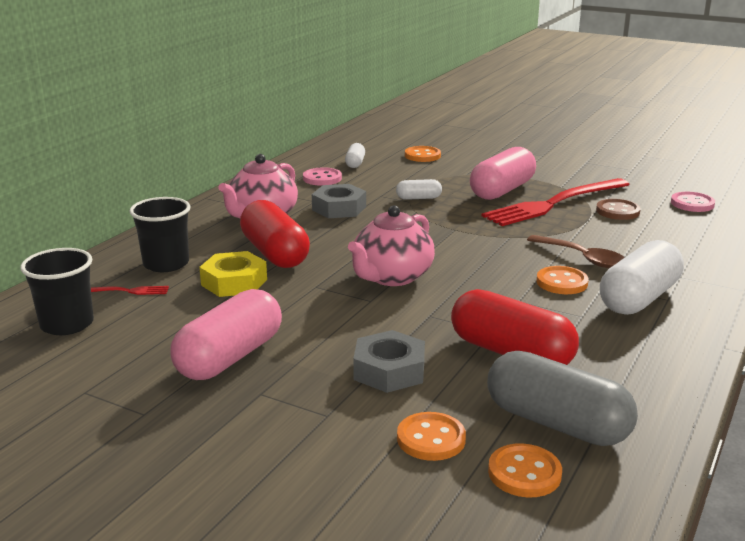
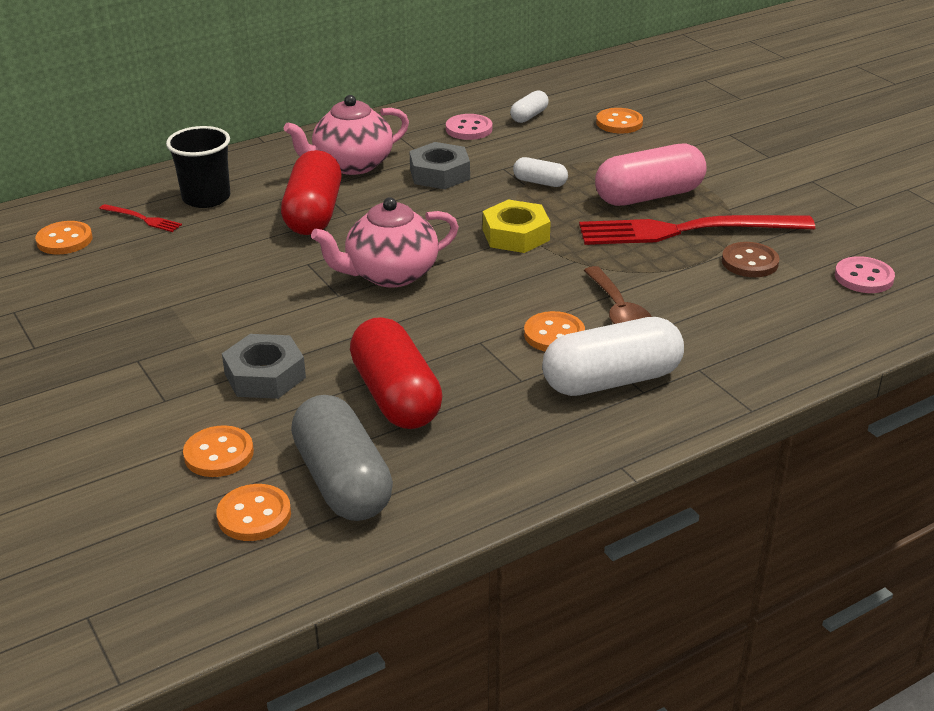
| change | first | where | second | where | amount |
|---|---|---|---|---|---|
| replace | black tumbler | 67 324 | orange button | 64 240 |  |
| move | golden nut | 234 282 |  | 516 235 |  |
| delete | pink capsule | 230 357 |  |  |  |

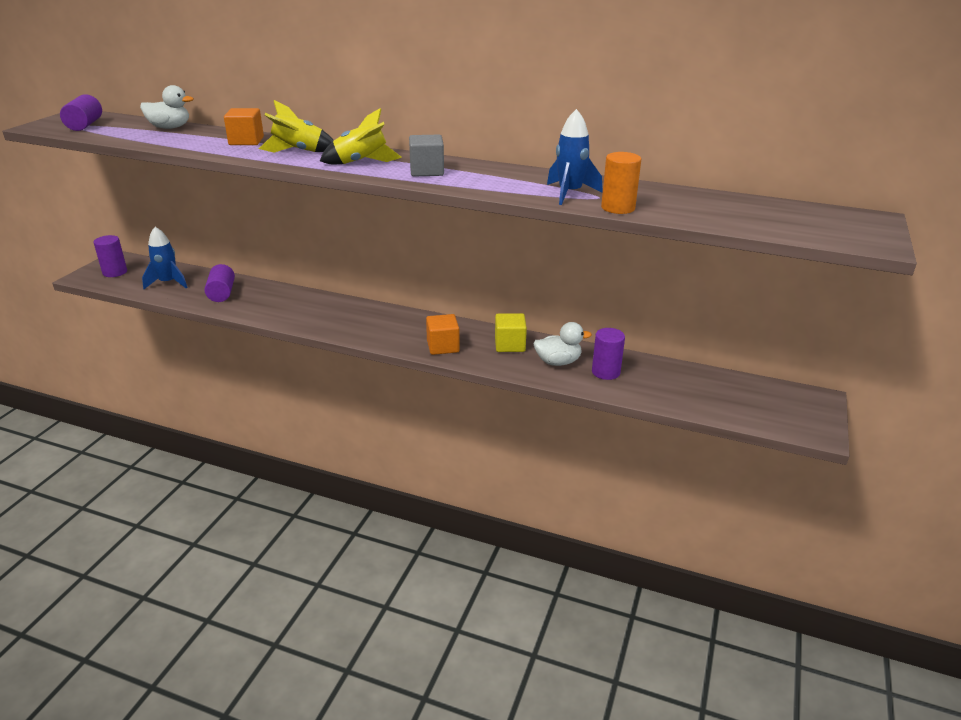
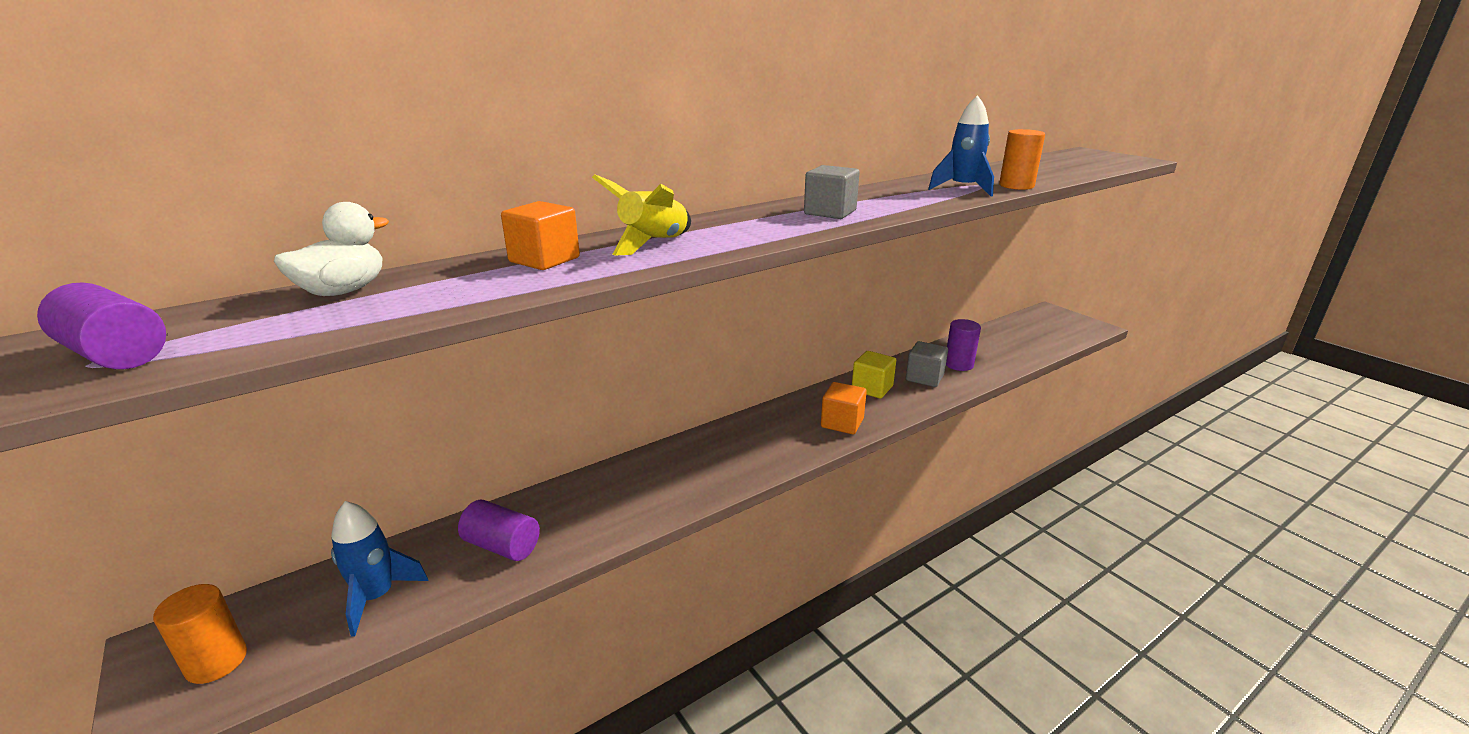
| change | first | where | second | where | amount |
|---|---|---|---|---|---|
| recolor | violet cylinder | 115 272 | orange cylinder | 216 662 |  |
| replace | pure white toy duck | 558 362 | gray solid cube | 924 378 |  |
| delete | golden spaceship | 361 162 |  |  |  |

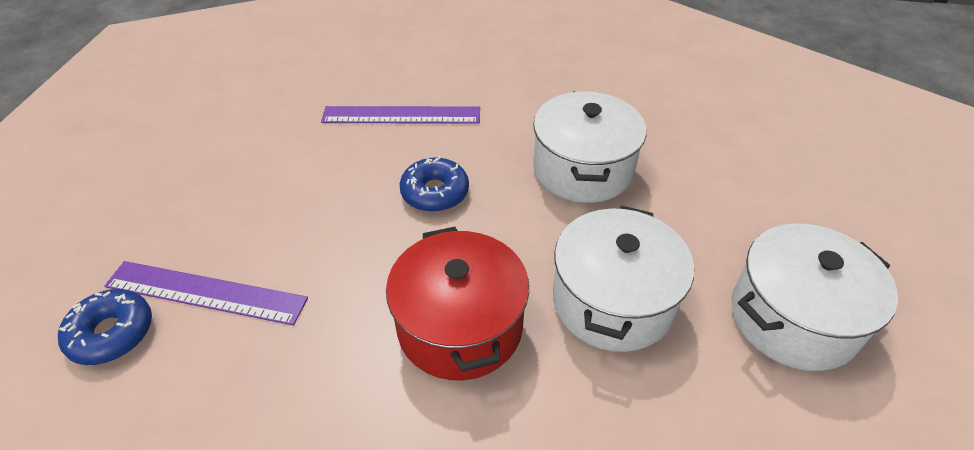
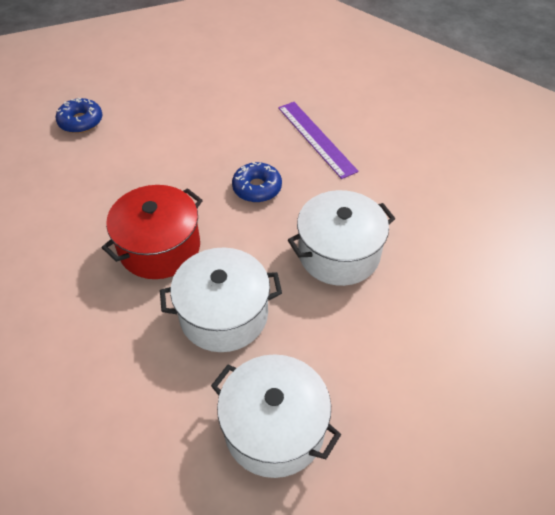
| change | first | where | second | where | amount |
|---|---|---|---|---|---|
| delete | violet straightedge | 205 293 |  |  |  |

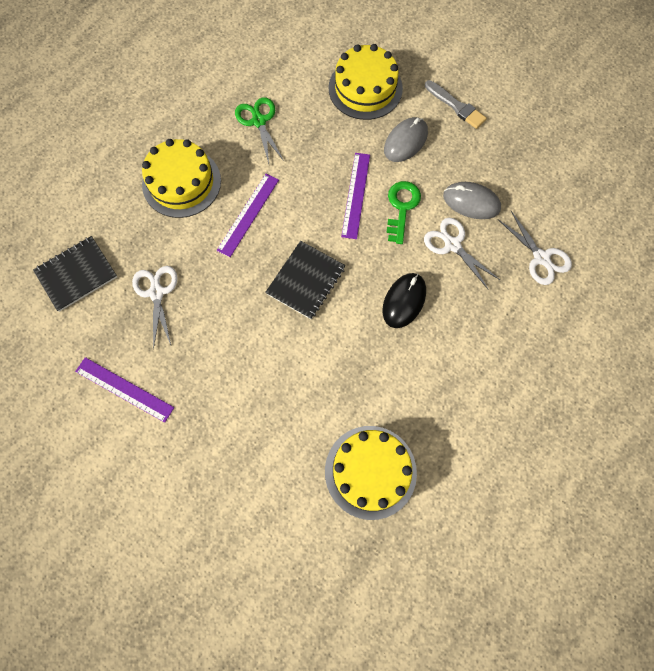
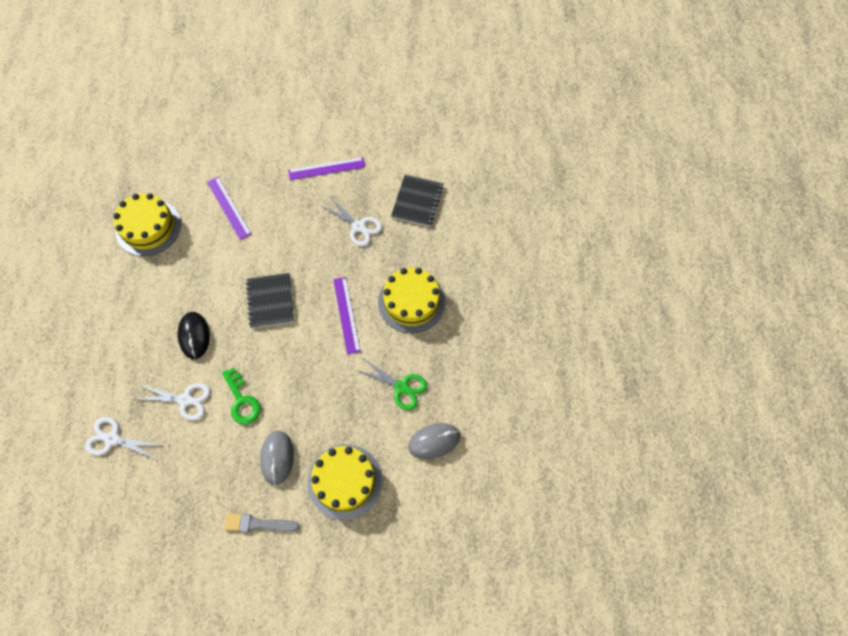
| change | first | where | second | where | amount |
|---|---|---|---|---|---|
| move | violet straightedge | 356 195 |  | 228 208 |  |
| move | gray mouse | 471 202 |  | 434 441 |  |

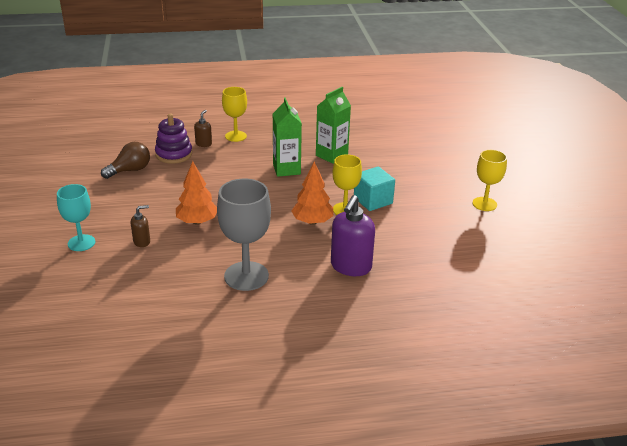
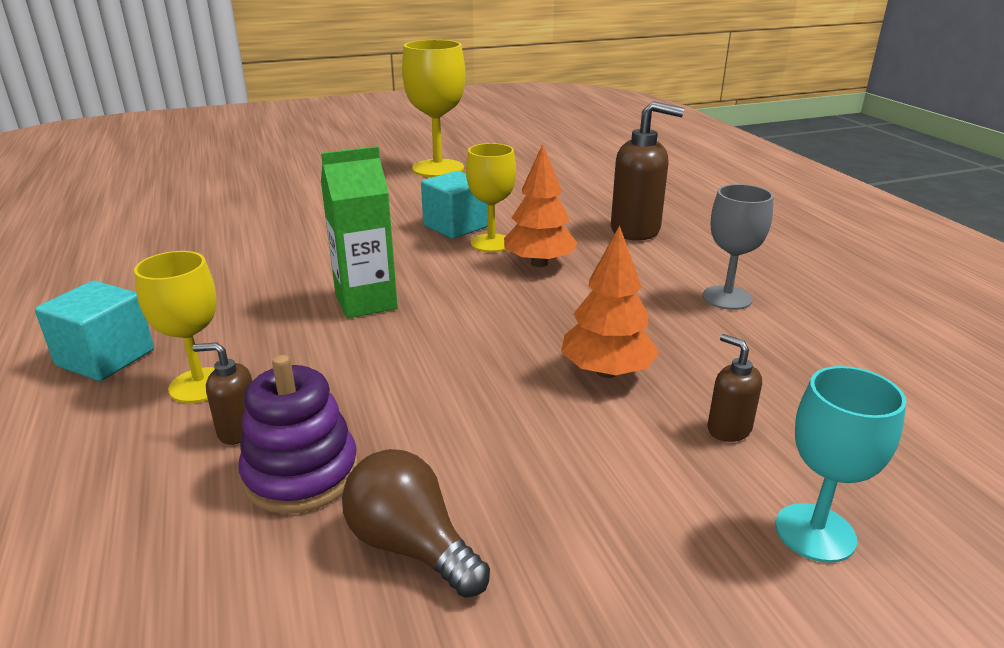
| change | first | where | second | where | amount |
|---|---|---|---|---|---|
| insert |  |  | aqua solid cube | 106 358 |  |
| resize | golden chalice | 484 204 |  | 438 168 | x1.57 |
| recolor | violet soap dispenser | 350 267 | brown soap dispenser | 636 230 |  |
| resize | gray chalice | 246 276 |  | 727 298 | x0.64 |
| delete | green milk carton | 331 155 |  |  |  |

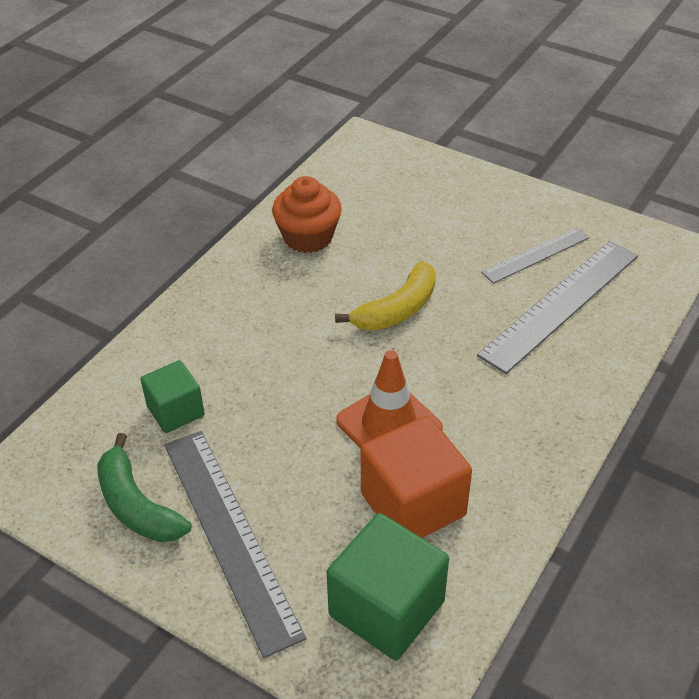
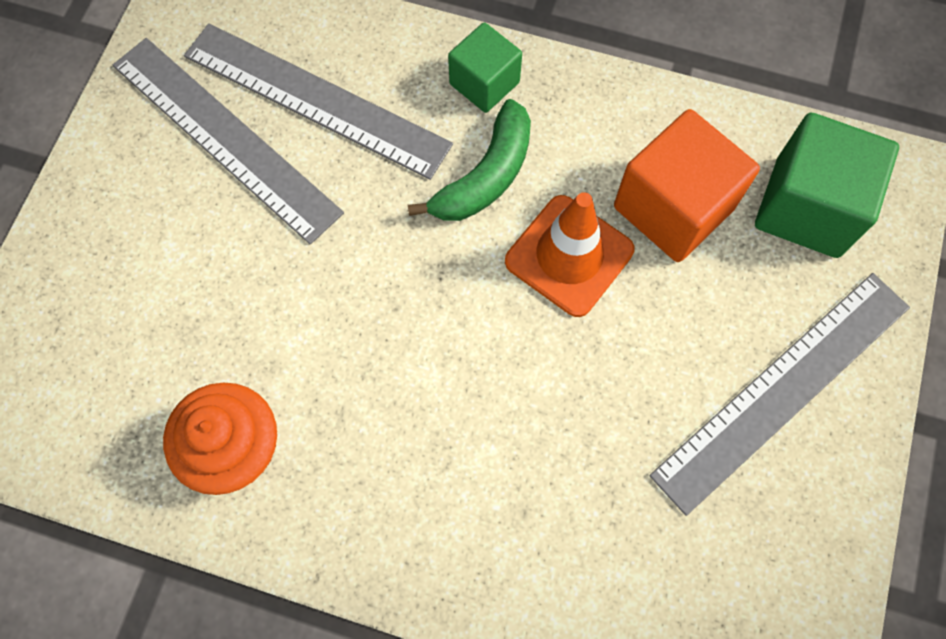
| change | first | where | second | where | amount |
|---|---|---|---|---|---|
| resize | gray straightedge | 536 255 |  | 225 137 | x1.74 |
| move | green banana fruit | 137 505 |  | 485 176 |  |
| move | green solid cube | 175 411 |  | 484 83 |  |
| delete | golden banana fruit | 397 309 |  |  |  |

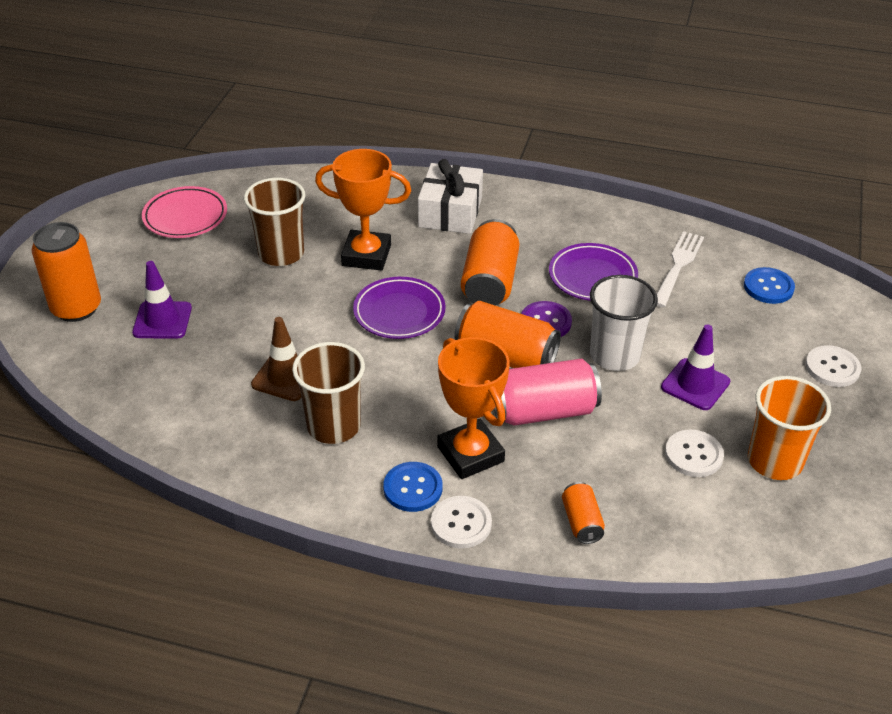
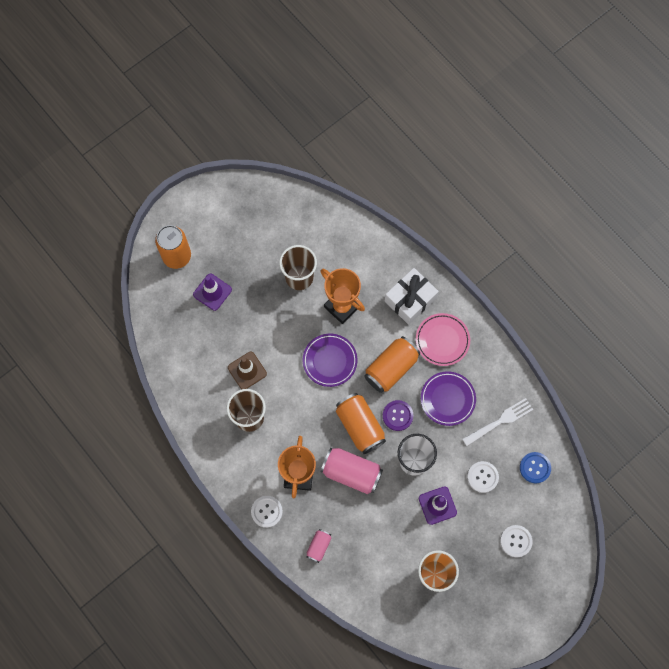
| change | first | where | second | where | amount |
|---|---|---|---|---|---|
| recolor | orange tin | 581 522 | pink tin | 318 546 |  |
| move | pink plate | 185 217 |  | 442 340 |  |
| move | pure white button | 693 455 |  | 482 477 |  |
| delete | cobalt button | 413 488 |  |  |  |

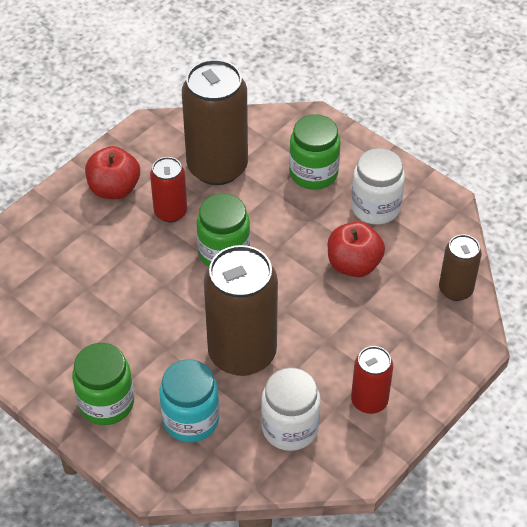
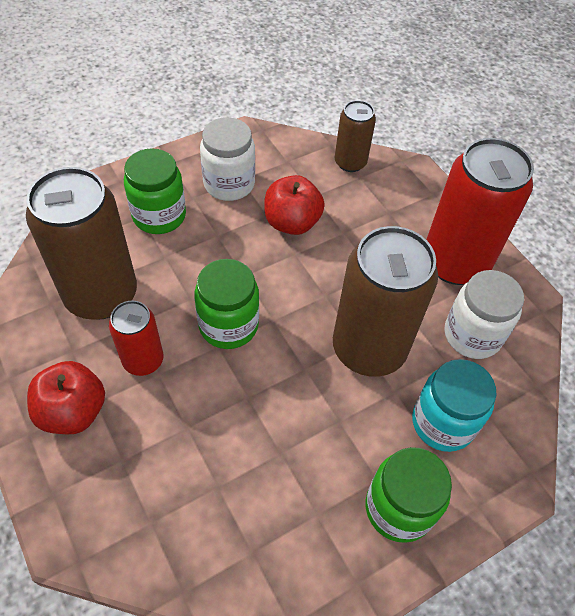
| change | first | where | second | where | amount |
|---|---|---|---|---|---|
| resize | scarlet tin | 369 401 |  | 455 262 | x1.89 |

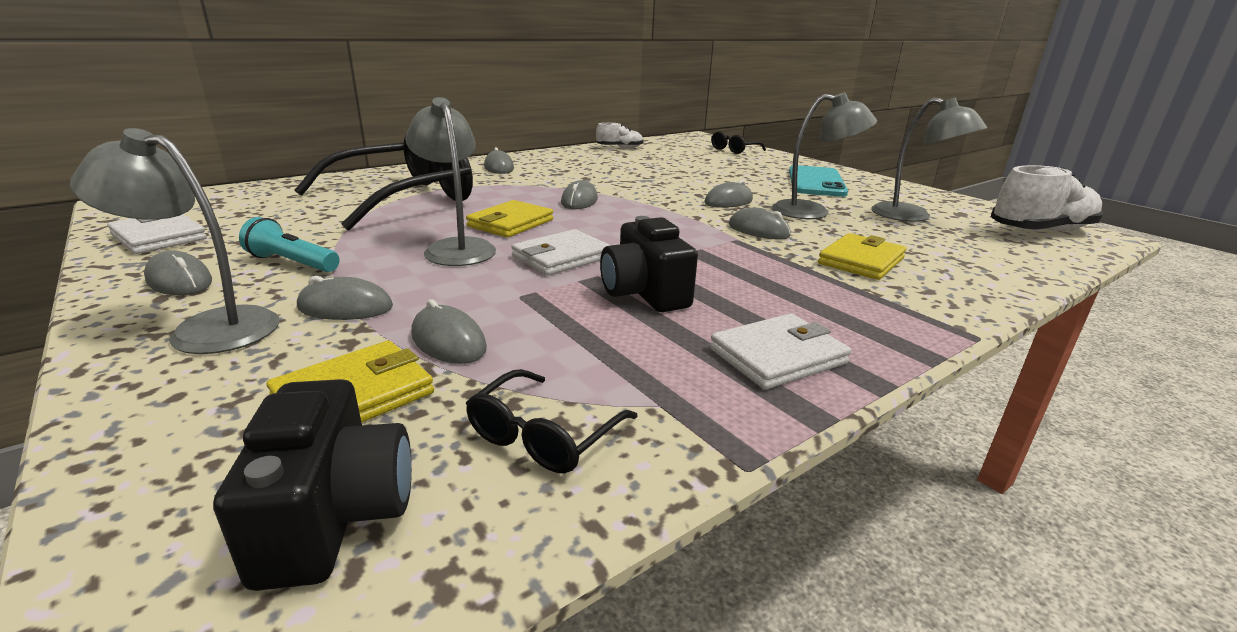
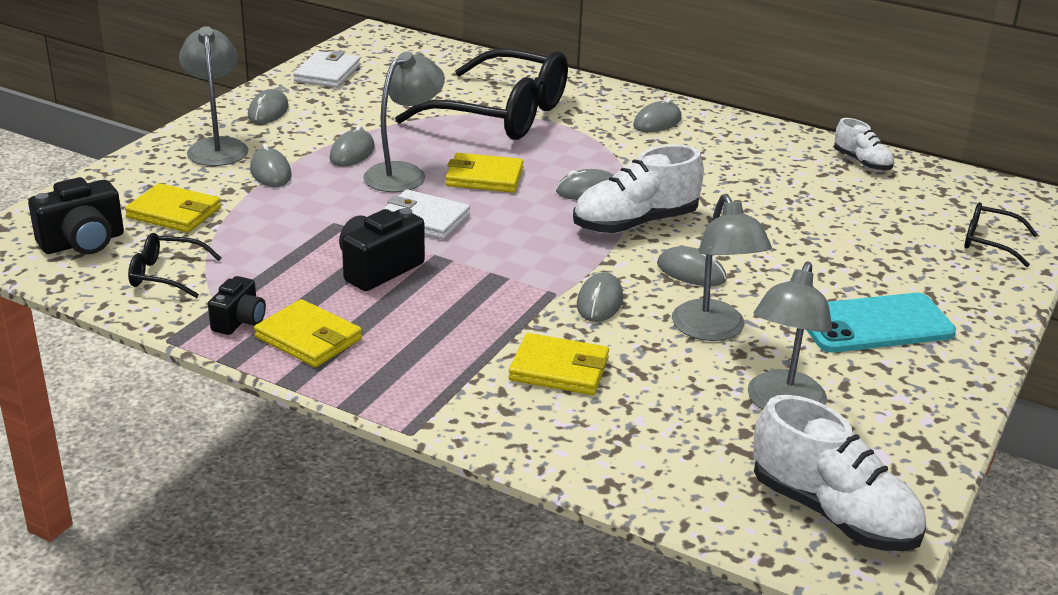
| change | first | where | second | where | amount |
|---|---|---|---|---|---|
| insert |  |  | black compact camera | 239 321 |  |
| recolor | pure white wallet | 777 356 | golden wallet | 308 338 |  |
| move | gray mouse | 448 341 |  | 352 153 |  |
| insert |  |  | pure white shoe | 635 223 |  |
| delete | aqua flashlight | 292 263 |  |  |  |

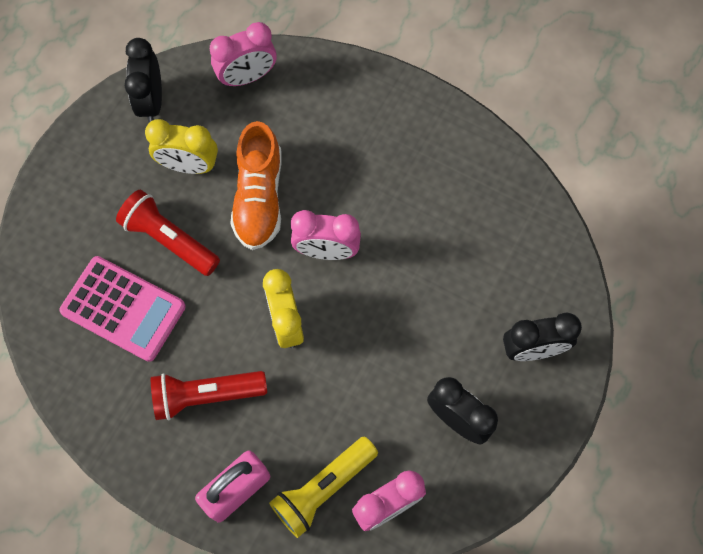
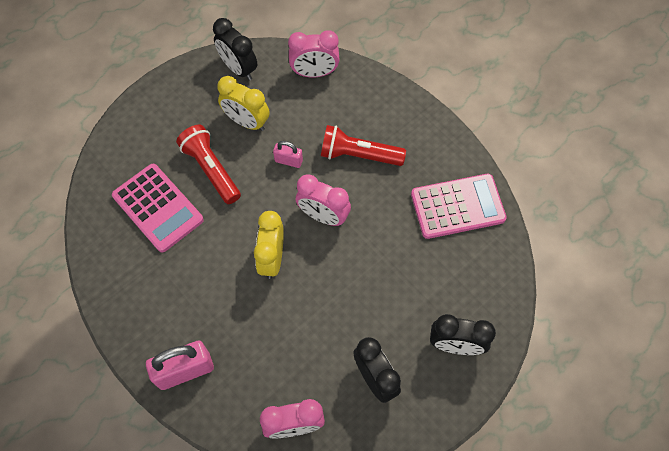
| change | first | where | second | where | amount |
|---|---|---|---|---|---|
| rotate | black clock | 151 101 |  | 238 69 | 60 degrees counterclockwise |
| replace | orange shoe | 259 197 | pink small lock | 288 161 |  |
| move | scarlet flashlight | 206 395 |  | 359 155 |  |
| insert |  |  | pink pocket calculator | 457 206 |  |
| delete | golden flashlight | 323 488 |  |  |  |

